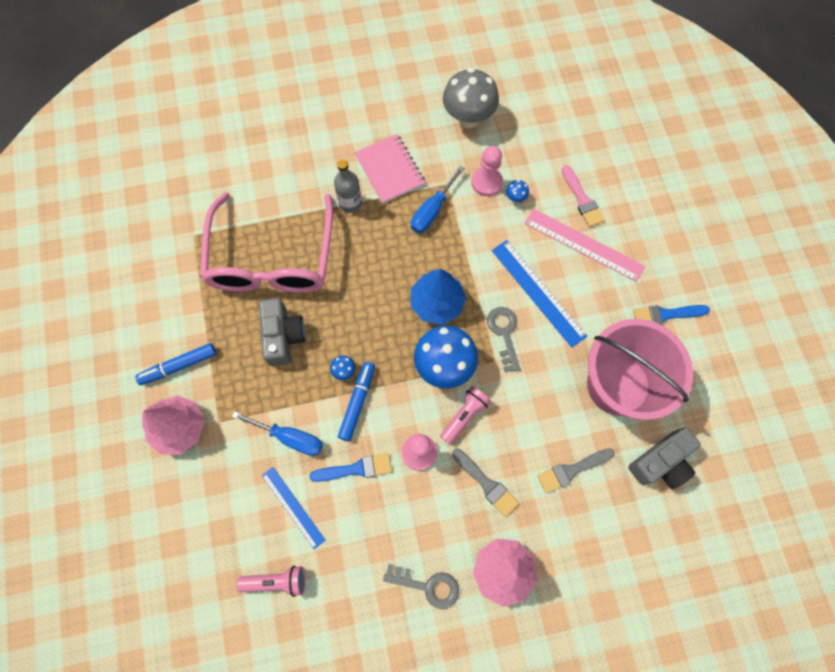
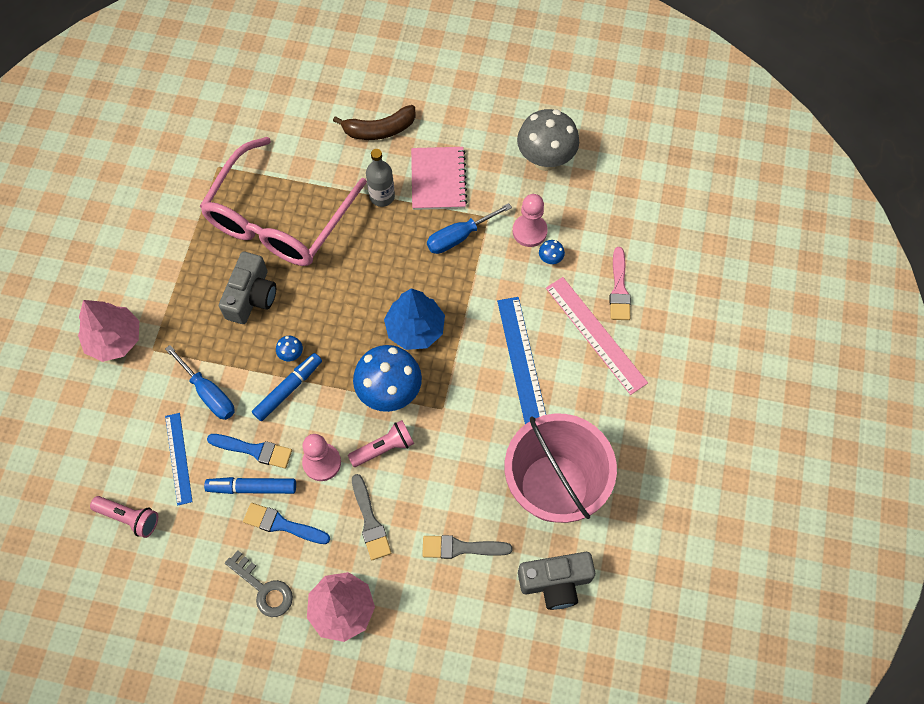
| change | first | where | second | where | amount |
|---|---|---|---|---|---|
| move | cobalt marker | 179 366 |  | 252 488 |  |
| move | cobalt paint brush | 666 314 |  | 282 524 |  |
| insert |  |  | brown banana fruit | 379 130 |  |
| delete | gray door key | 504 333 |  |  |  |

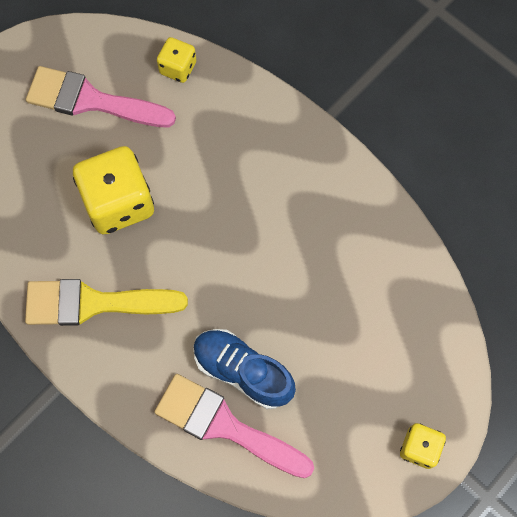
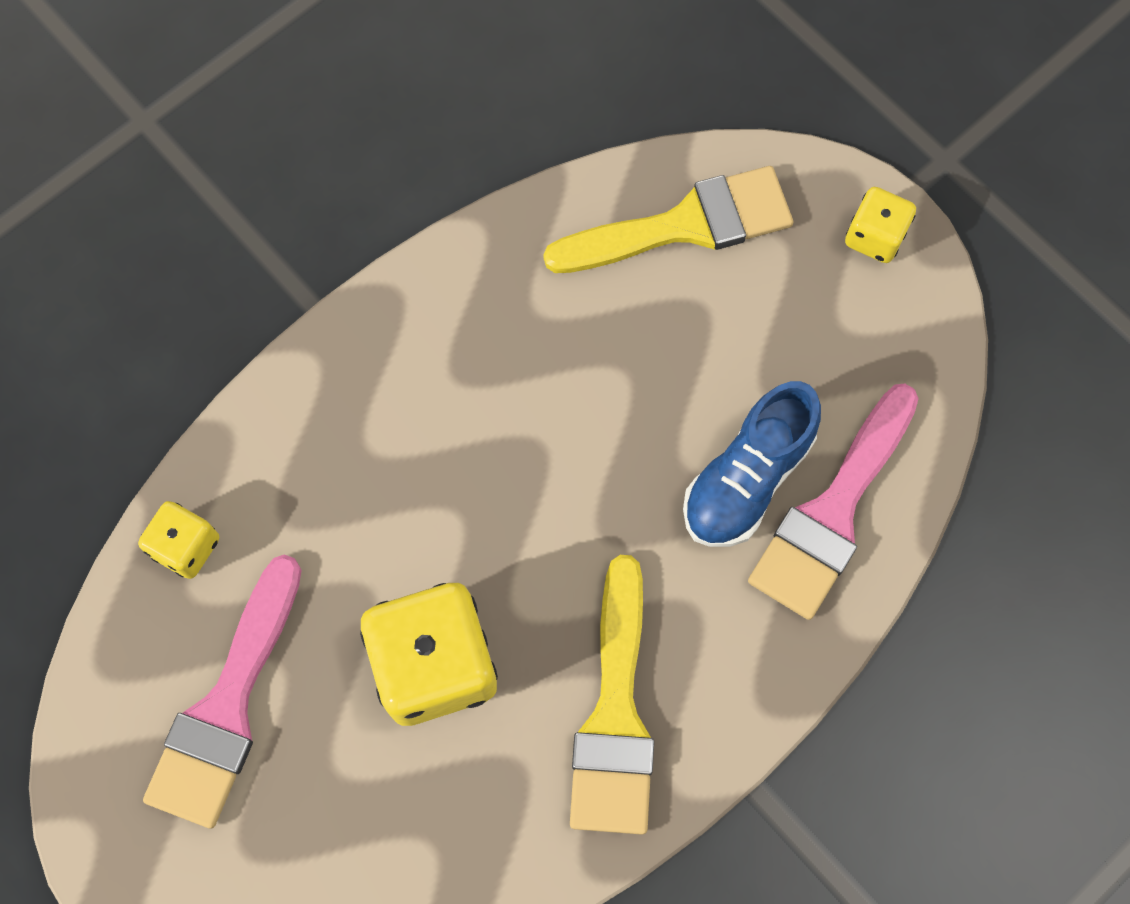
| change | first | where | second | where | amount |
|---|---|---|---|---|---|
| insert |  |  | golden paint brush | 684 225 |  |

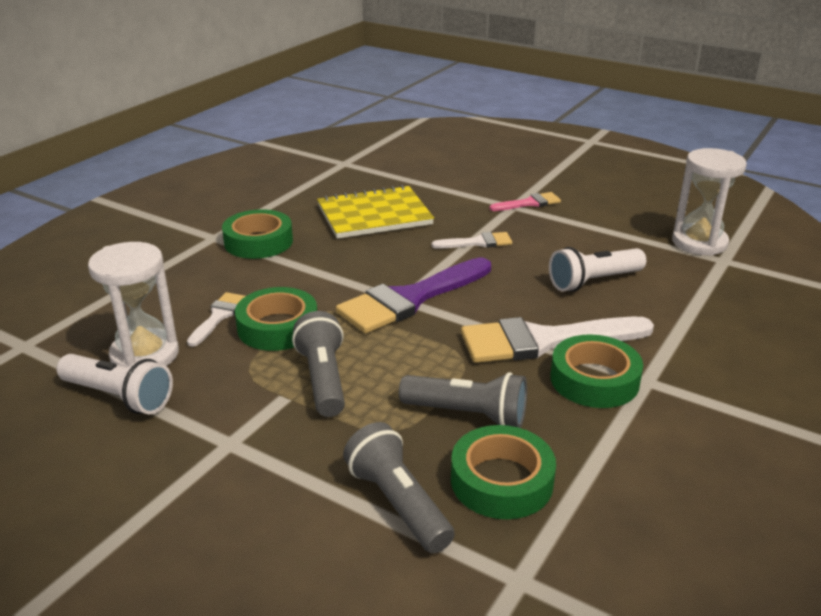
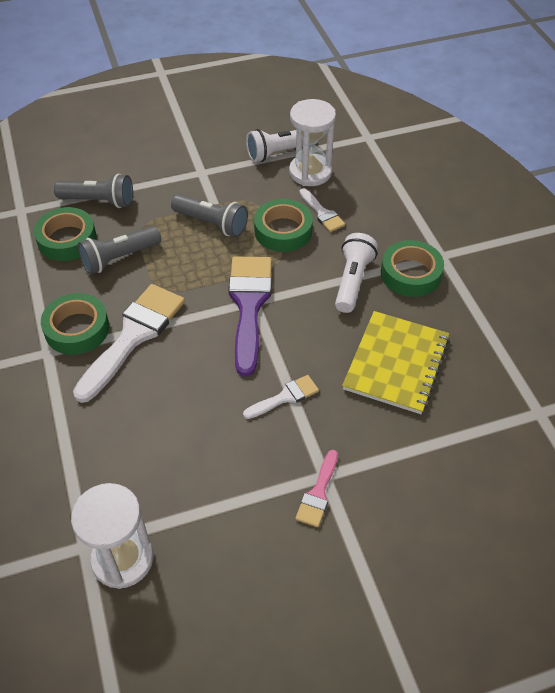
| change | first | where | second | where | amount |
|---|---|---|---|---|---|
| rotate | pure white paint brush | 477 242 |  | 285 397 | 150 degrees counterclockwise |
| move | pure white flashlight | 593 281 |  | 352 281 |  |

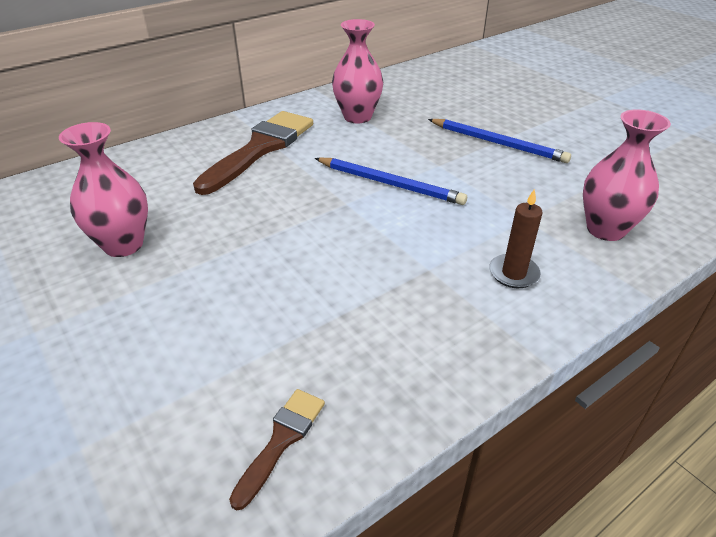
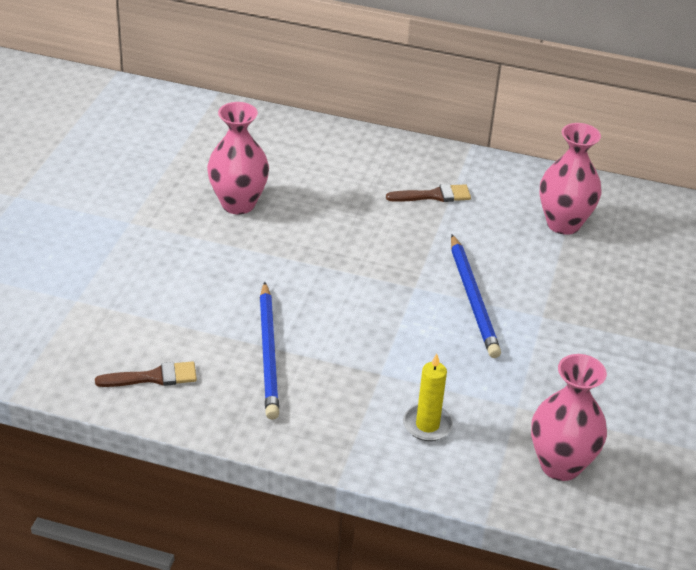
| change | first | where | second | where | amount |
|---|---|---|---|---|---|
| move | cobalt wooden pencil | 498 143 |  | 269 353 |  |
| resize | brown paint brush | 260 148 |  | 434 195 | x0.48 |
| recolor | brown pillar candle | 513 273 | golden pillar candle | 427 425 |  |

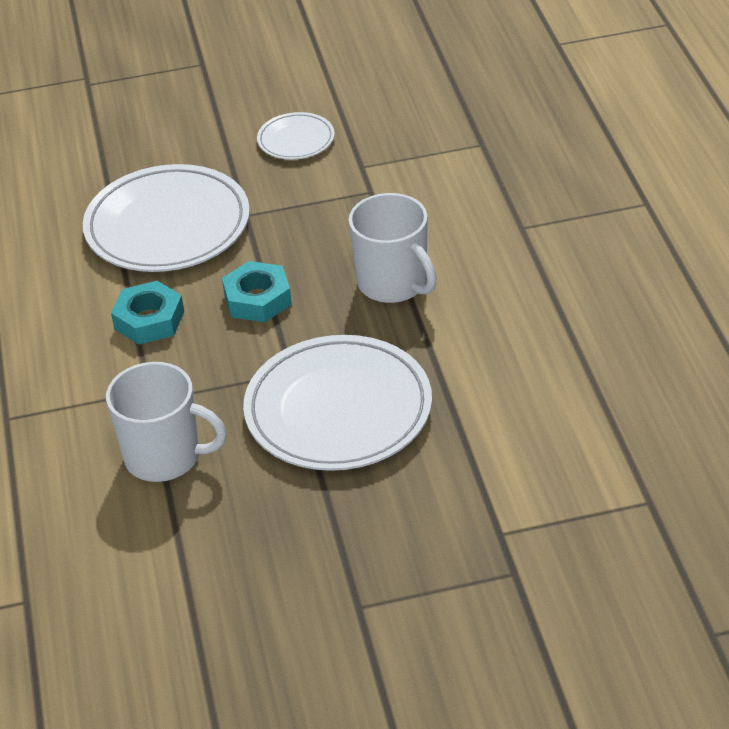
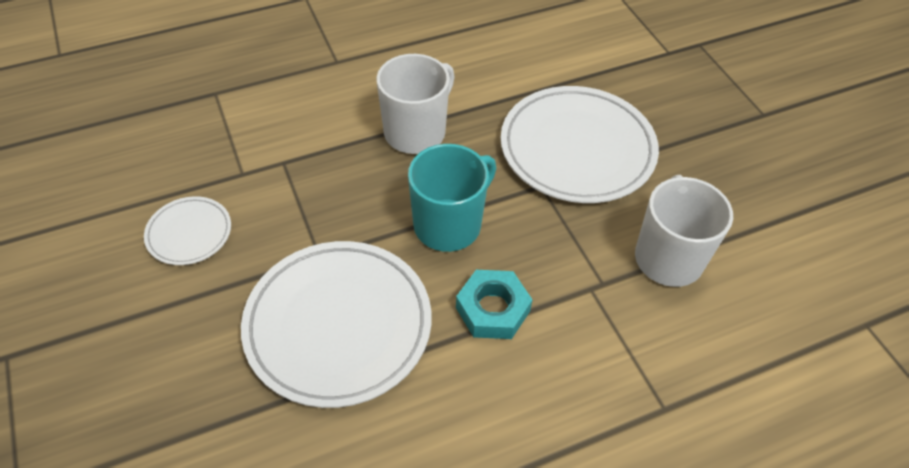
| change | first | where | second | where | amount |
|---|---|---|---|---|---|
| replace | aqua nut | 257 299 | aqua tea mug | 449 225 |  |

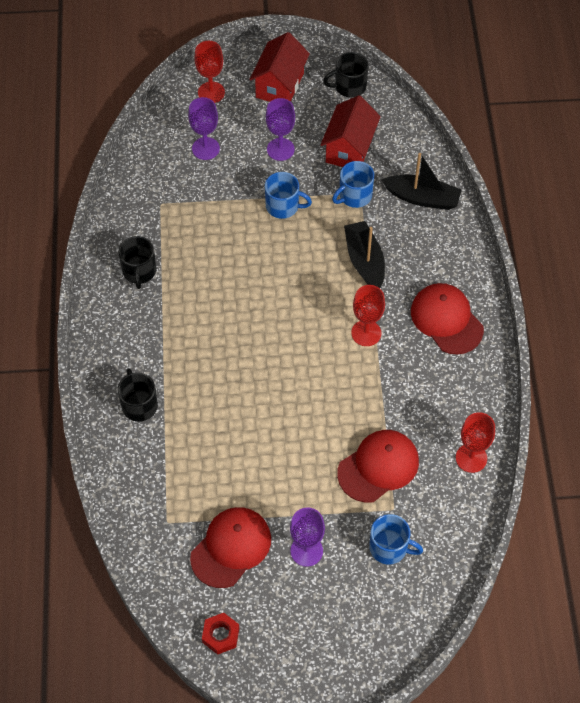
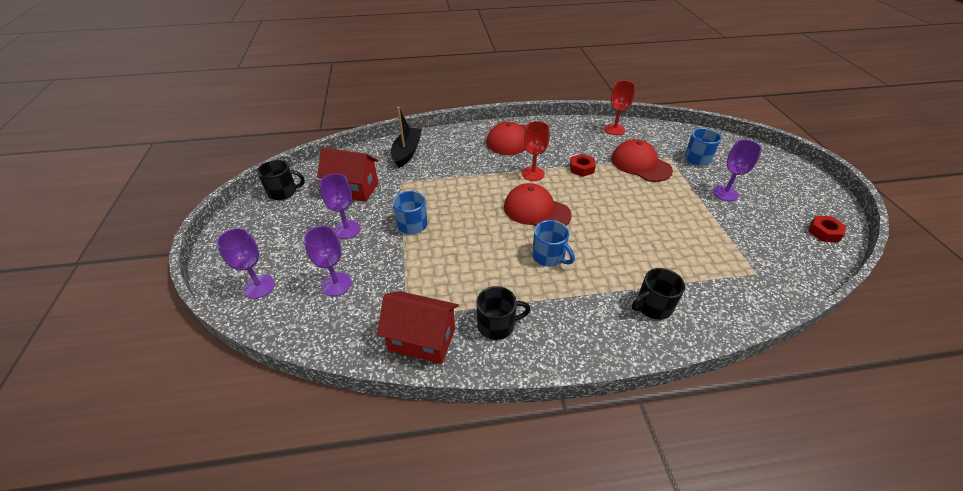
| change | first | where | second | where | amount |
|---|---|---|---|---|---|
| recolor | scarlet chalice | 211 92 | violet chalice | 259 286 |  |
| rotate | black tea mug | 349 86 |  | 283 192 | 75 degrees counterclockwise |
| move | scarlet cottage | 279 85 |  | 422 339 |  |
| move | scarlet cap | 231 548 |  | 536 210 |  |
| move | cobalt tea mug | 354 196 |  | 549 256 |  |
| insert |  |  | scarlet nut | 581 168 |  |
| delete | black sailboat | 364 261 |  |  |  |

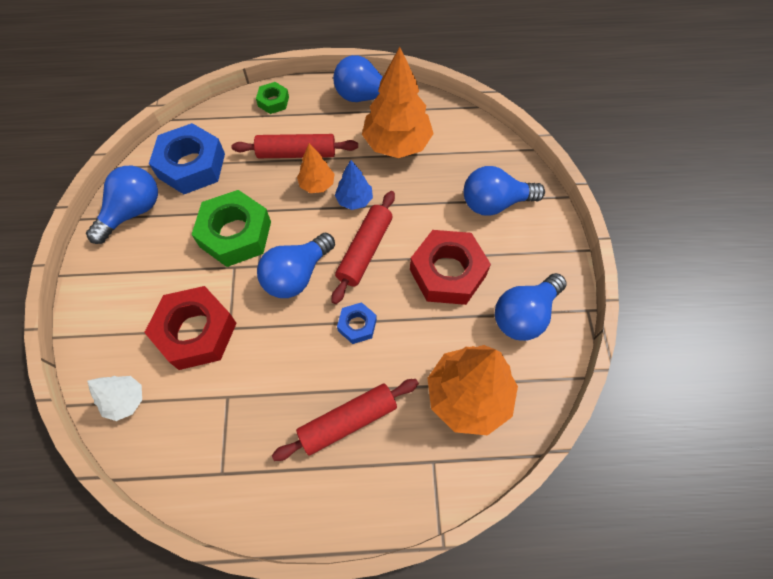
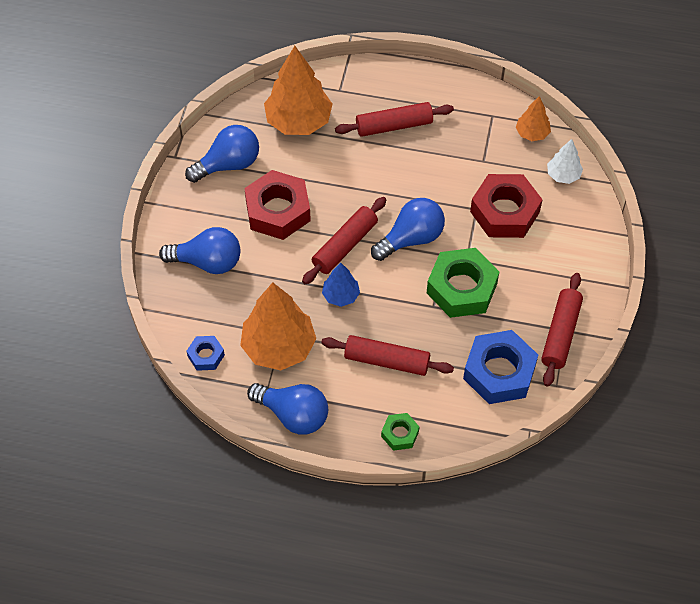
| change | first | where | second | where | amount |
|---|---|---|---|---|---|
| move | cobalt nut | 357 325 |  | 206 355 |  |
| move | orange fir tree | 317 184 |  | 532 133 |  |
| replace | cobalt light bulb | 133 212 | scarlet pastry roller | 560 334 |  |

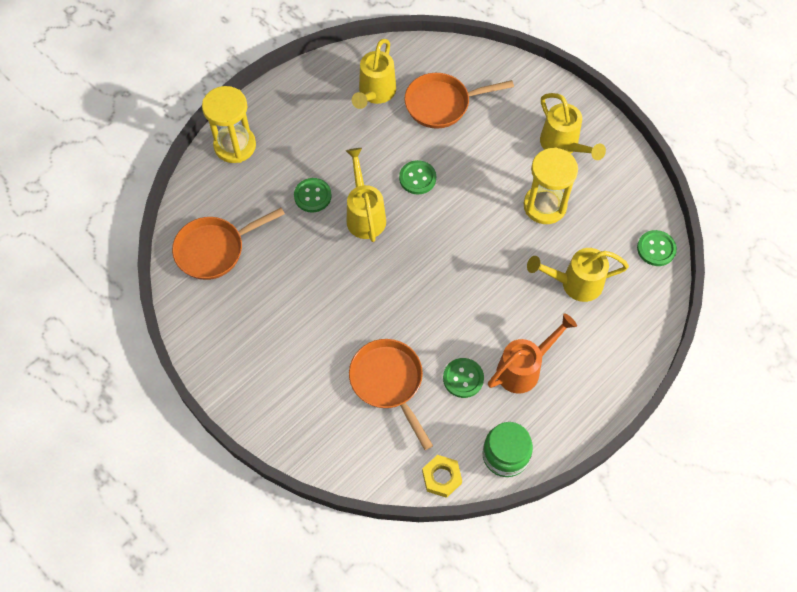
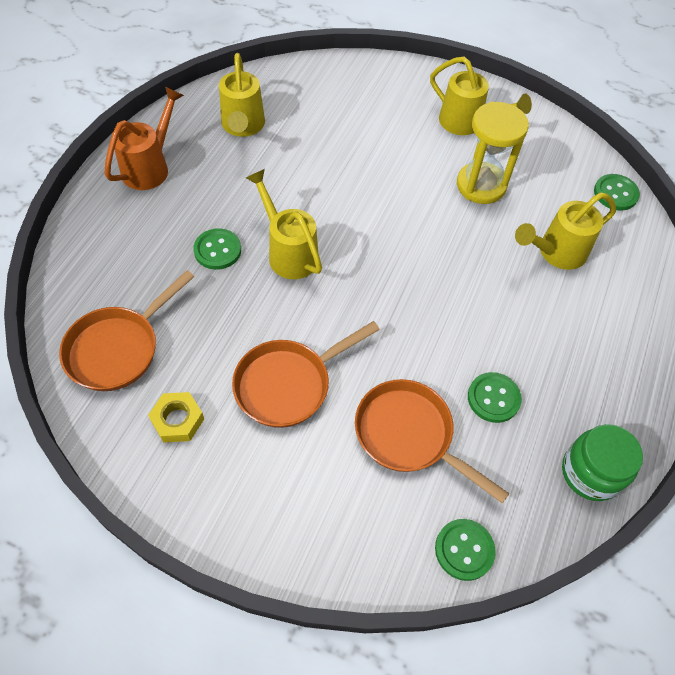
| change | first | where | second | where | amount |
|---|---|---|---|---|---|
| move | orange sprinkling can | 524 368 |  | 150 167 |  |
| move | golden nut | 441 477 |  | 177 420 |  |
| move | orange skillet | 442 104 |  | 288 384 |  |
| move | green button | 417 178 |  | 464 550 |  |
| delete | golden sandglass | 235 145 |  |  |  |

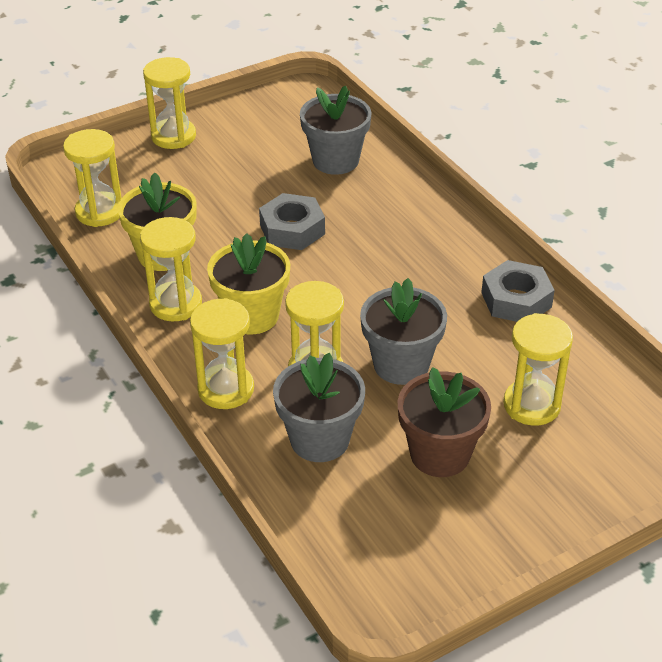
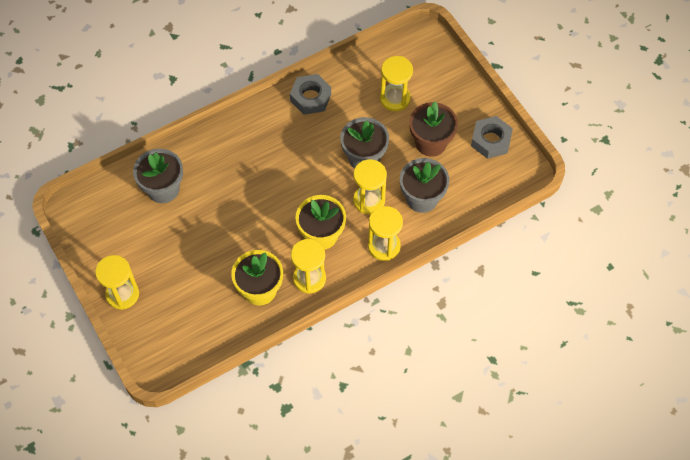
| change | first | where | second | where | amount |
|---|---|---|---|---|---|
| move | gray nut | 292 229 |  | 491 140 |  |
| delete | golden sandglass | 99 212 |  |  |  |

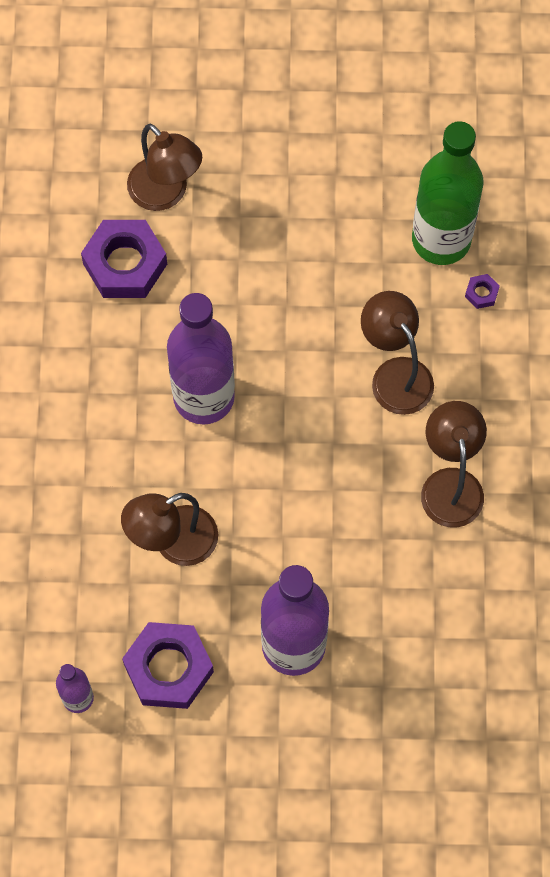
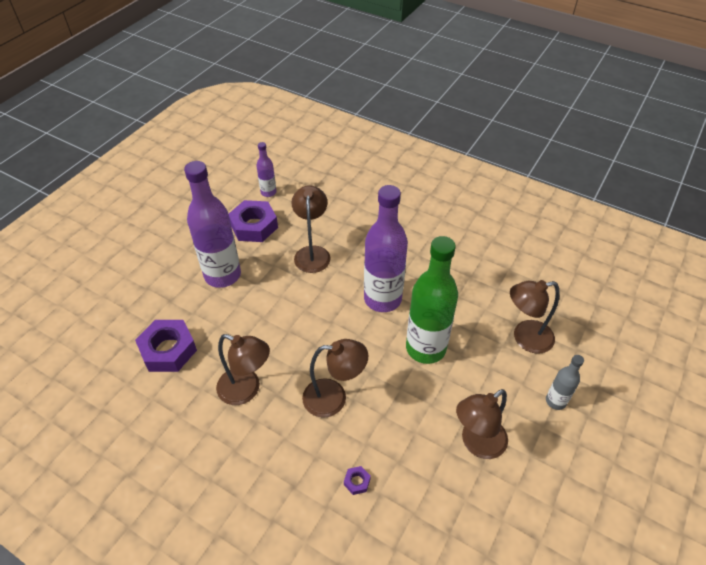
| change | first | where | second | where | amount |
|---|---|---|---|---|---|
| move | violet nut | 125 264 |  | 168 350 |  |
| move | green flask | 441 240 |  | 425 348 |  |
| insert |  |  | brown reading lamp | 477 443 |  |
| insert |  |  | gray flask | 555 401 |  |

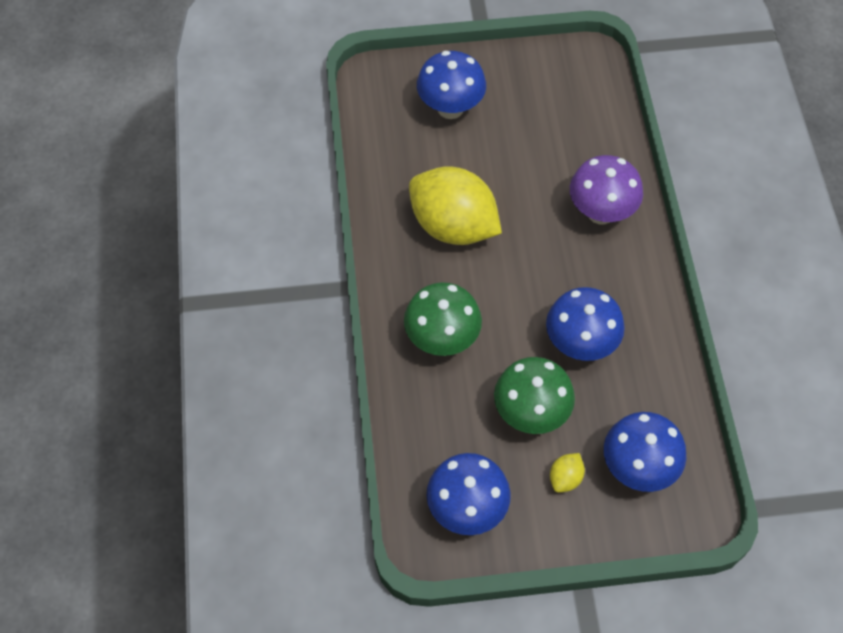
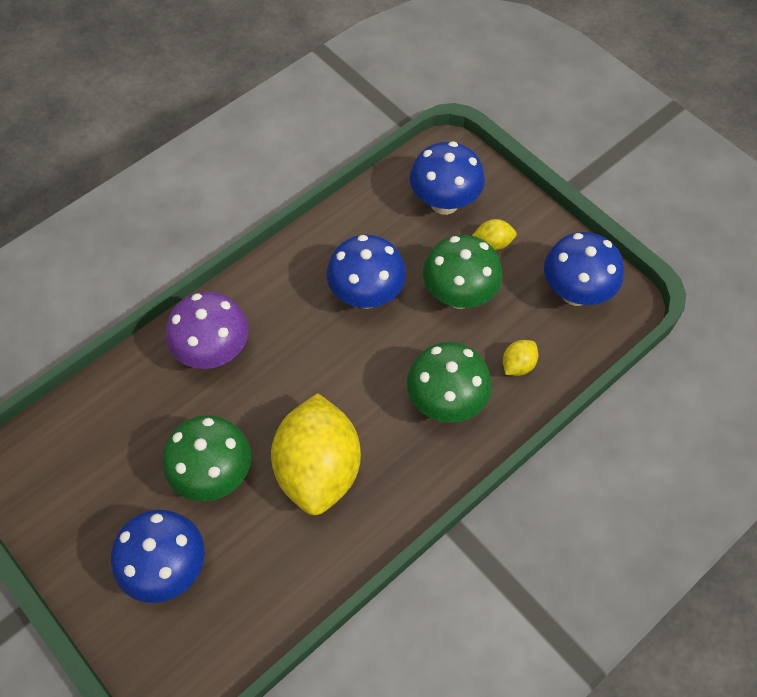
| change | first | where | second | where | amount |
|---|---|---|---|---|---|
| insert |  |  | green mushroom | 214 475 |  |
| insert |  |  | golden lemon | 518 365 |  |

